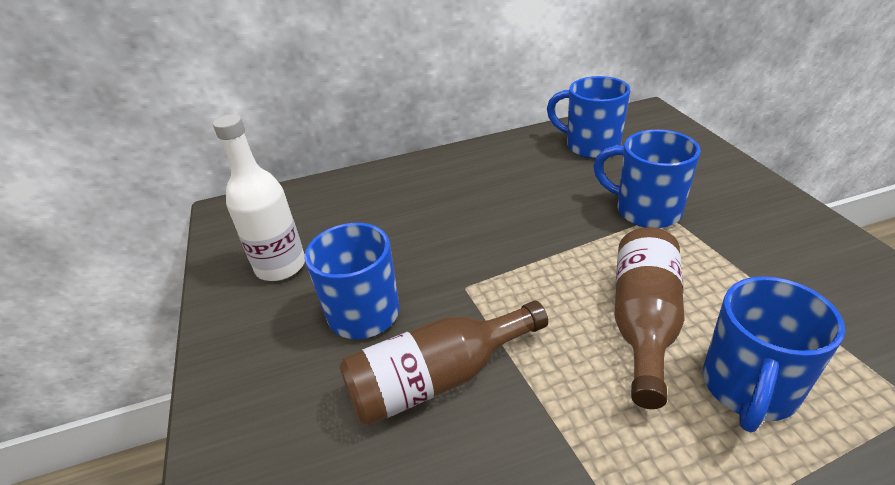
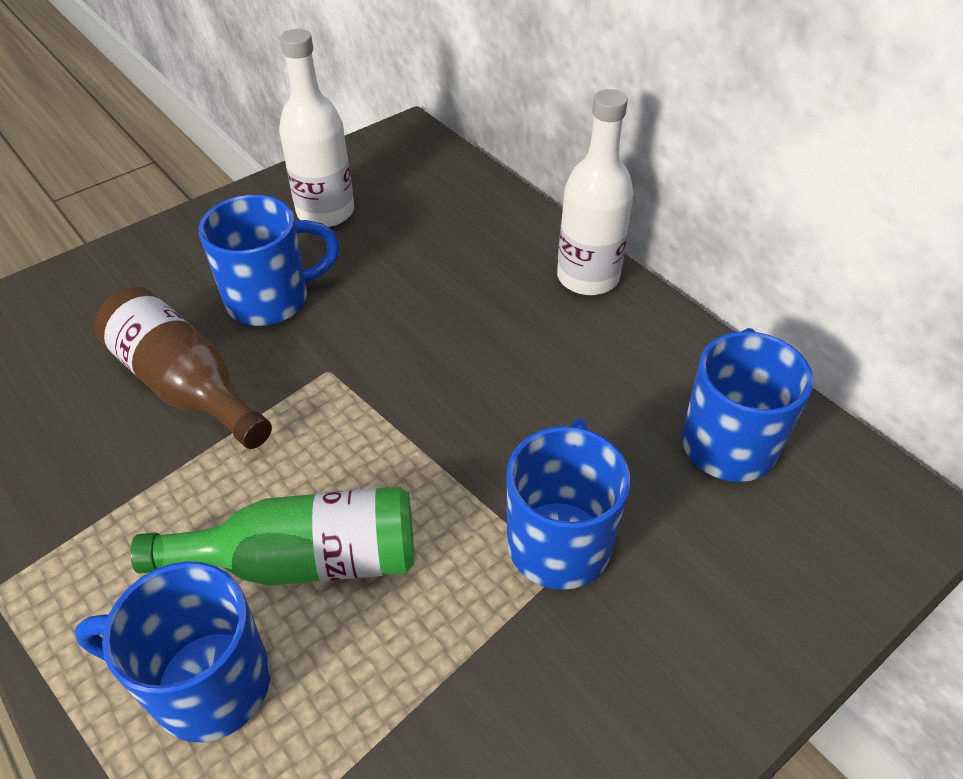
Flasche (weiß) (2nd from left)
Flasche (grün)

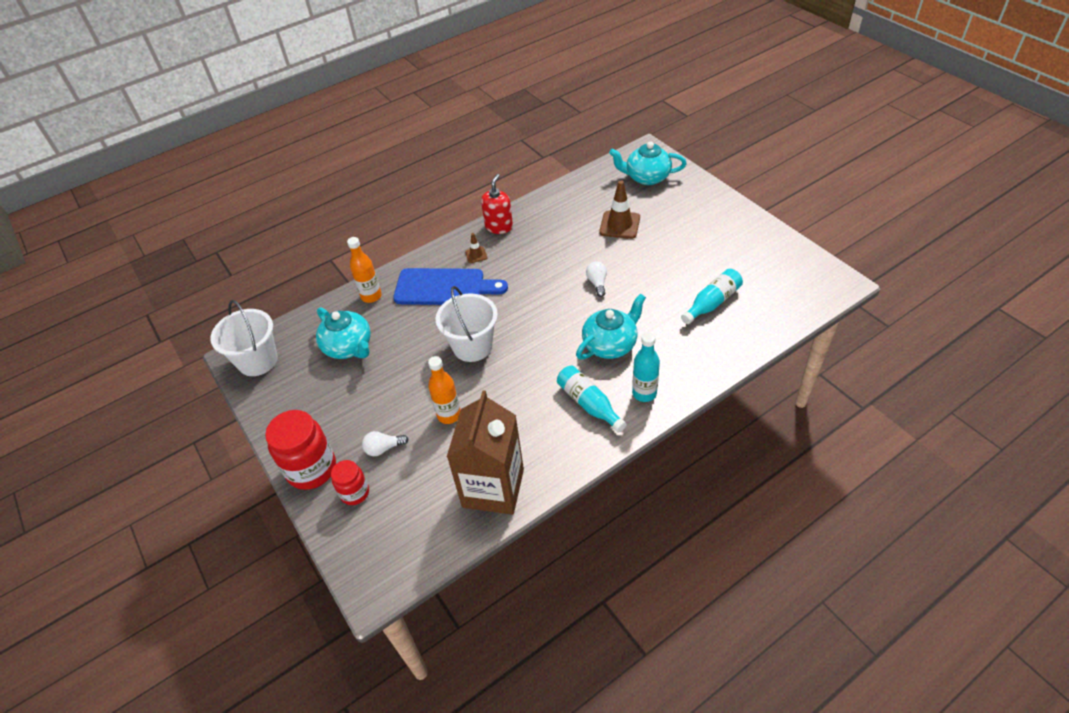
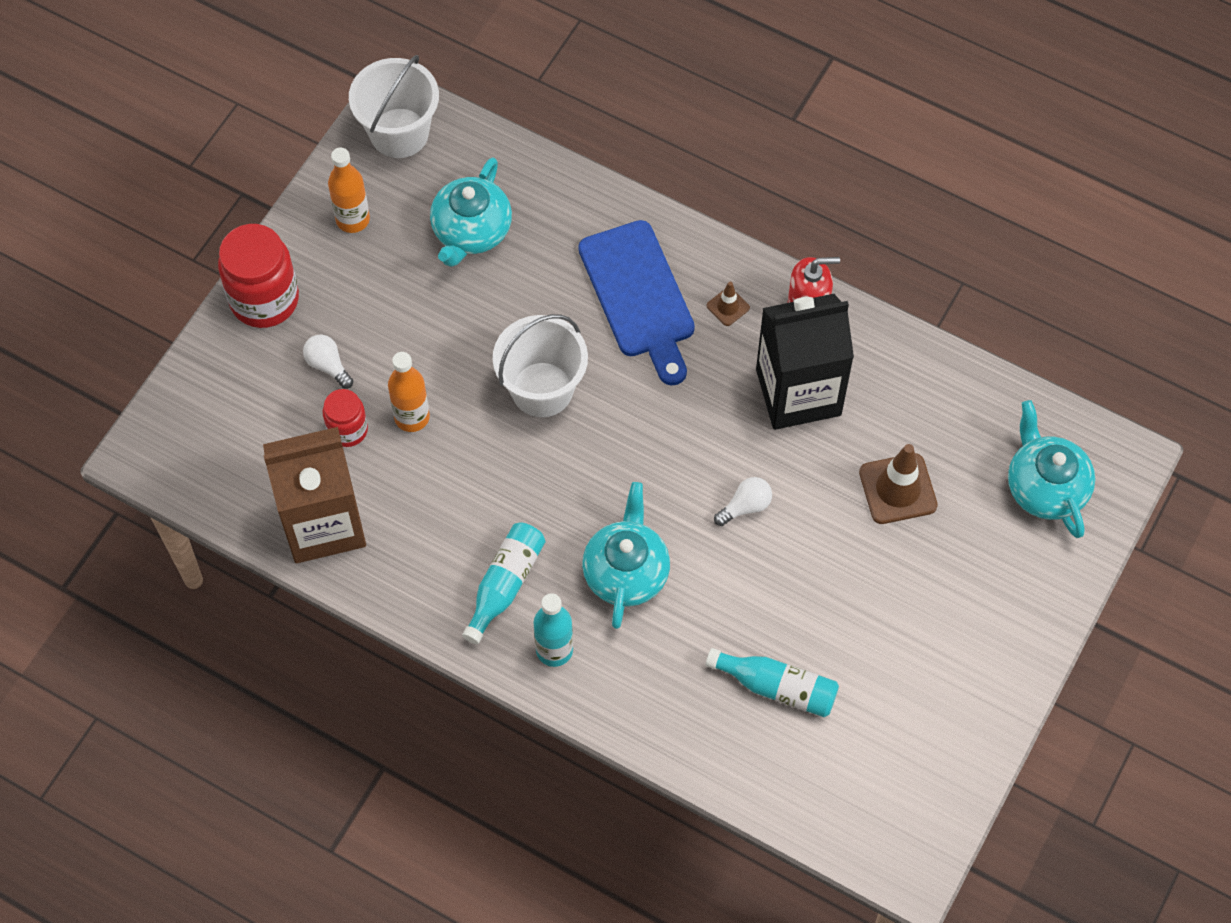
Getränkekarton (schwarz)
Einmachglas (rot) (2nd from left)
Flasche (orange) (1st from left)
Teekanne (türkis) (2nd from left)

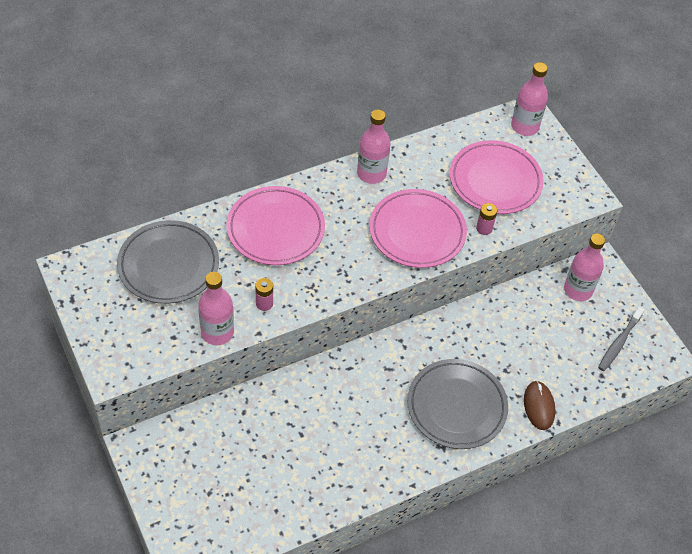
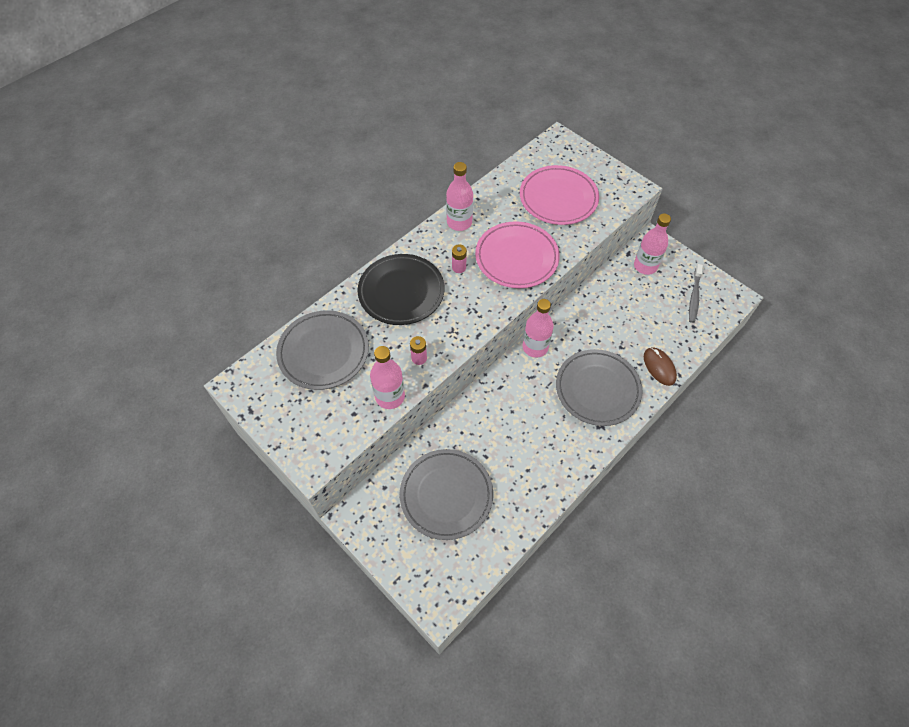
Teller (grau) (2nd from left)
Batterie (rosa) (2nd from left)
Flasche (rosa) (3rd from left)
Teller (schwarz)

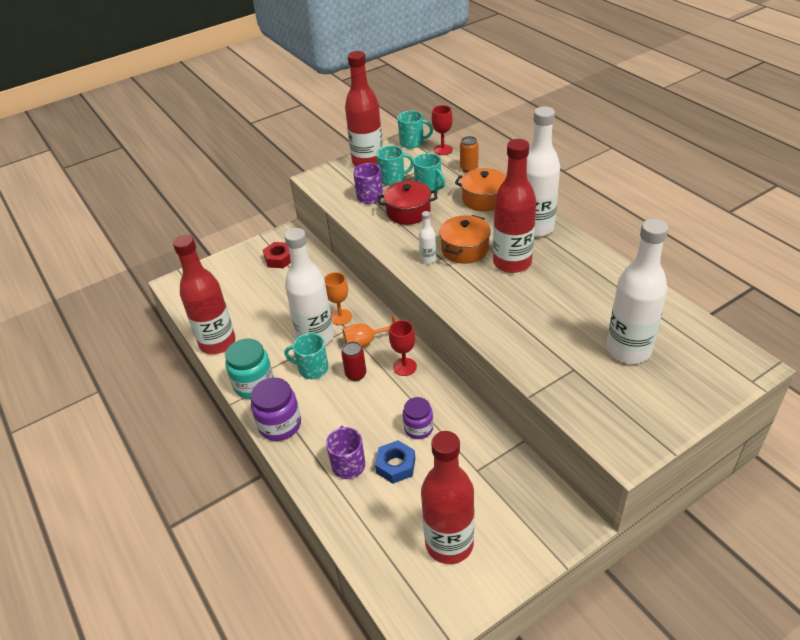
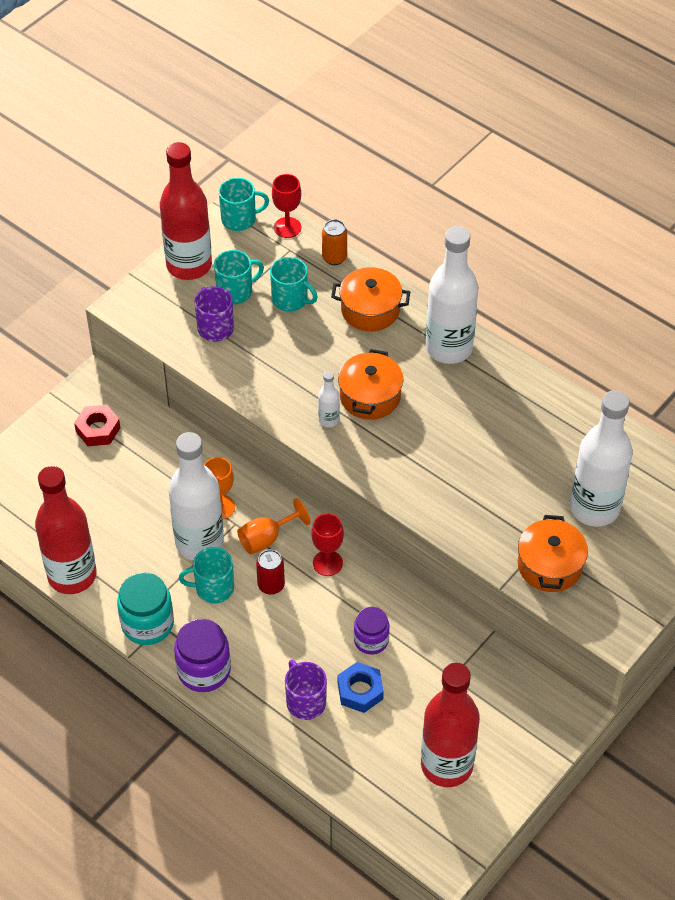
Kochtopf (rot)
Flasche (rot) (4th from left in the first image)
Kochtopf (orange) (3rd from left)

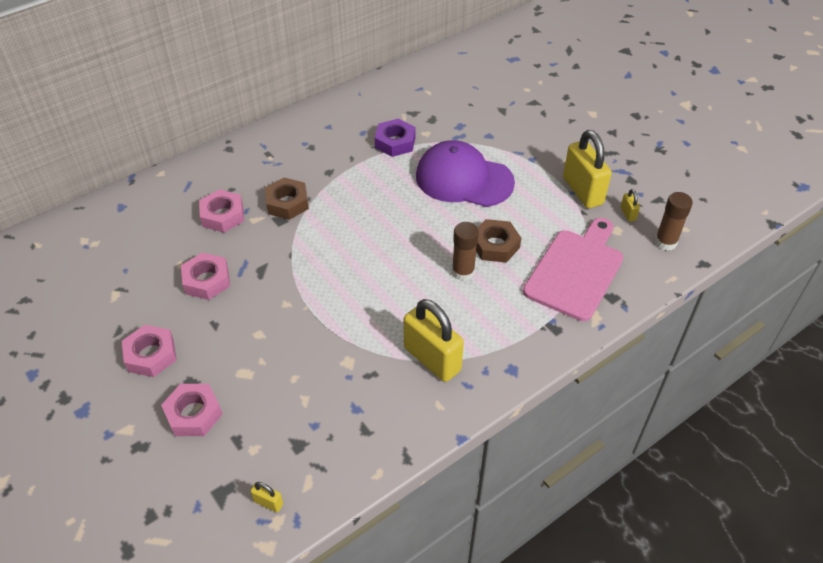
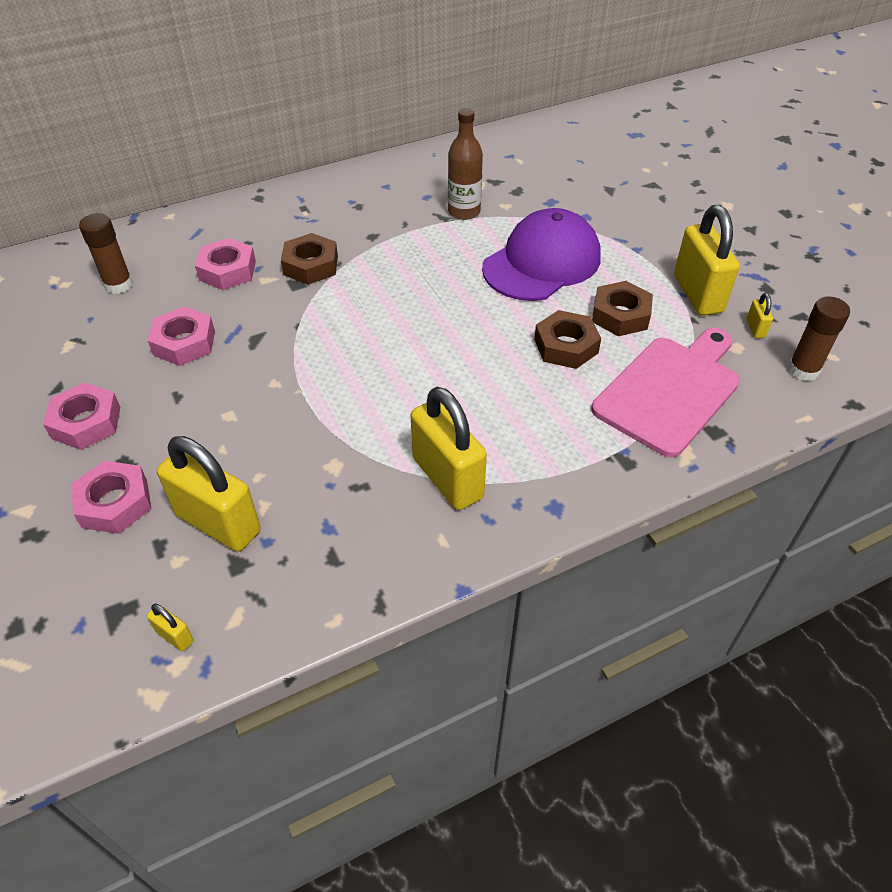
Vorhängeschloss (gelb) (2nd from left)
Sechskantmutter (braun) (3rd from left)
Klebestift (braun) (1st from left)
Flasche (braun)
Kappe (lila)

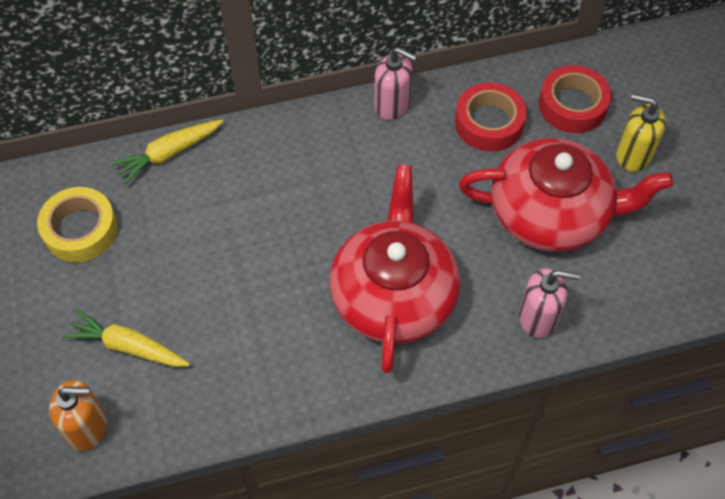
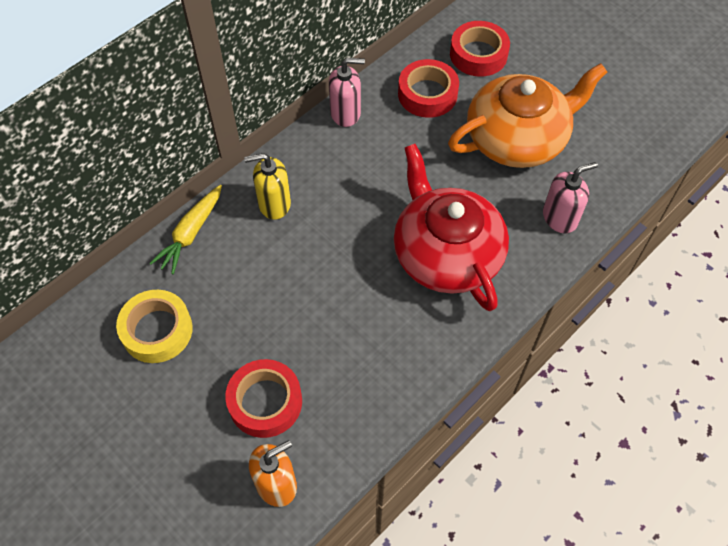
Seifenspender (gelb)
Klebeband (rot) (1st from left)
Teekanne (orange)

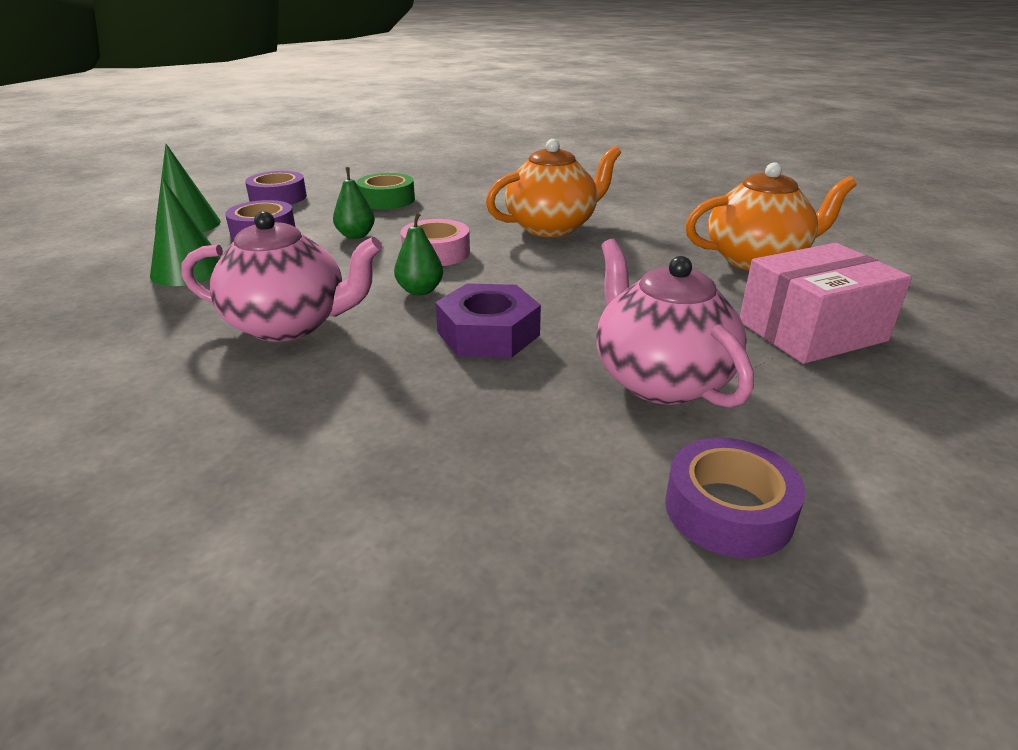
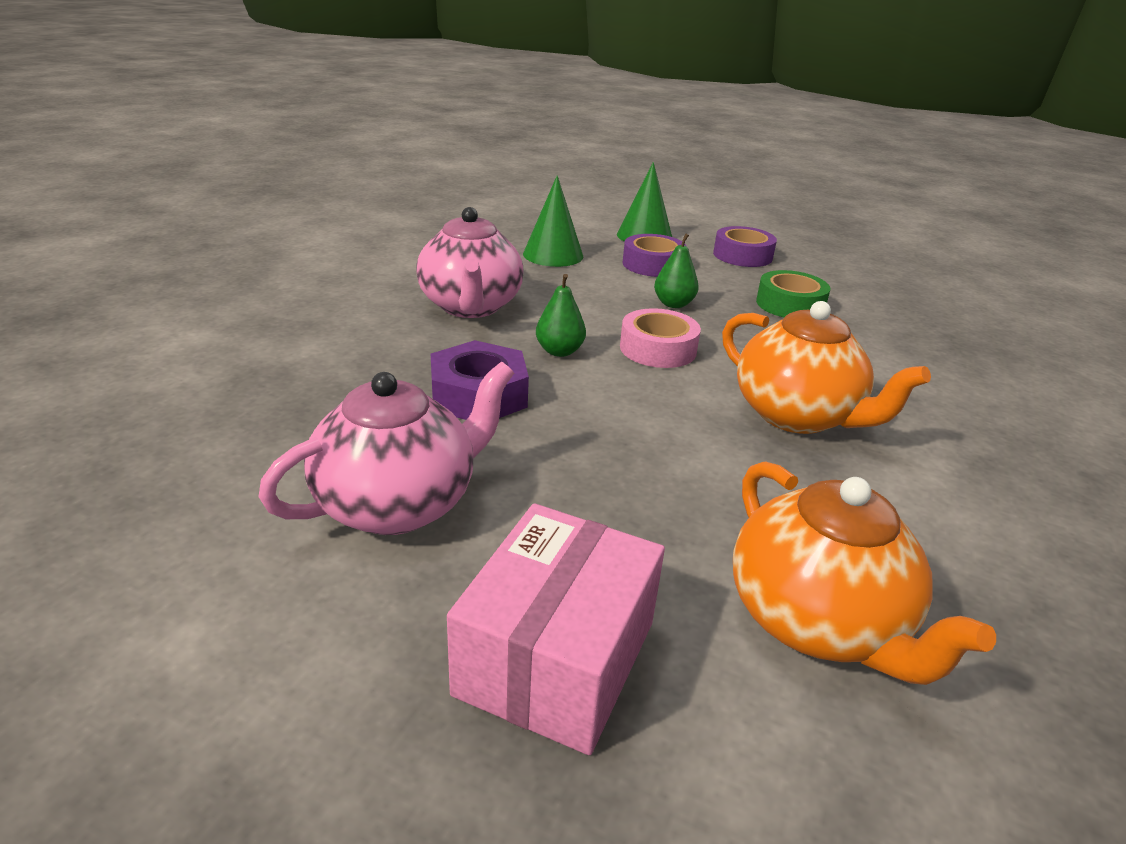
Klebeband (lila) (3rd from left in the first image)
Schachtel (rosa)

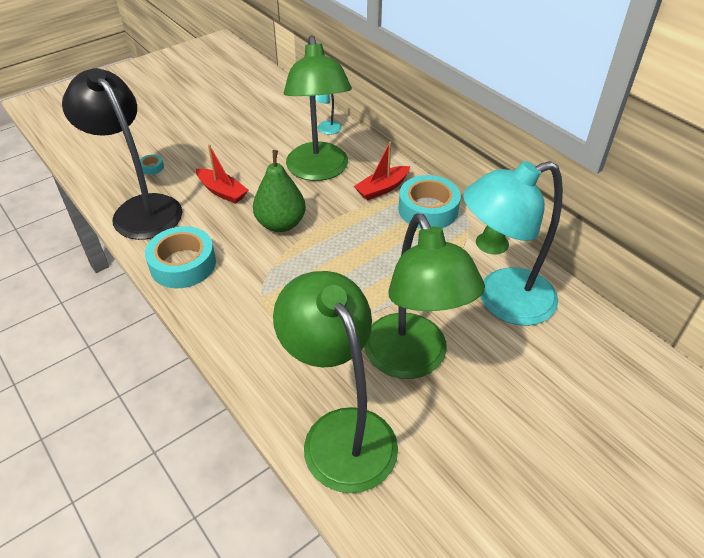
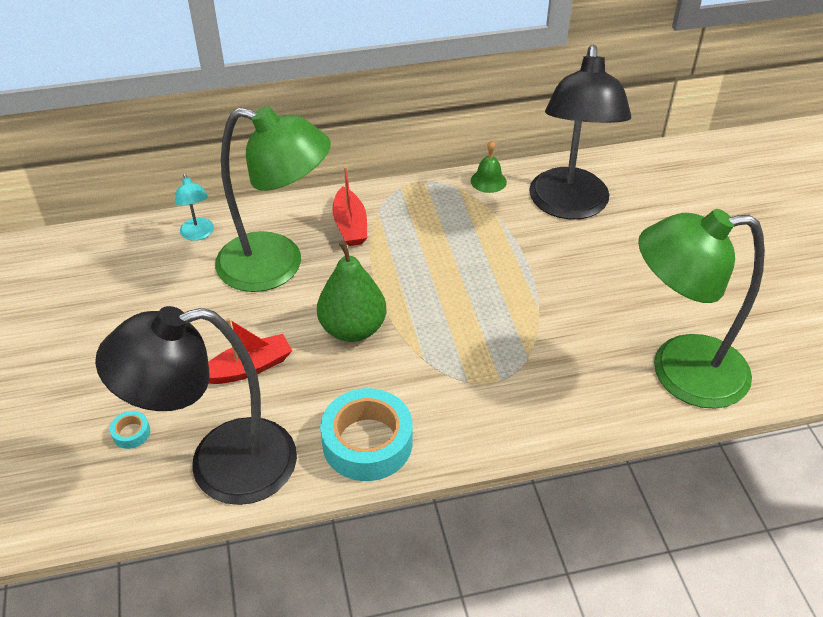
Lampe (grün) (3rd from left in the first image)
Klebeband (türkis) (3rd from left in the first image)
Lampe (schwarz) (2nd from left)

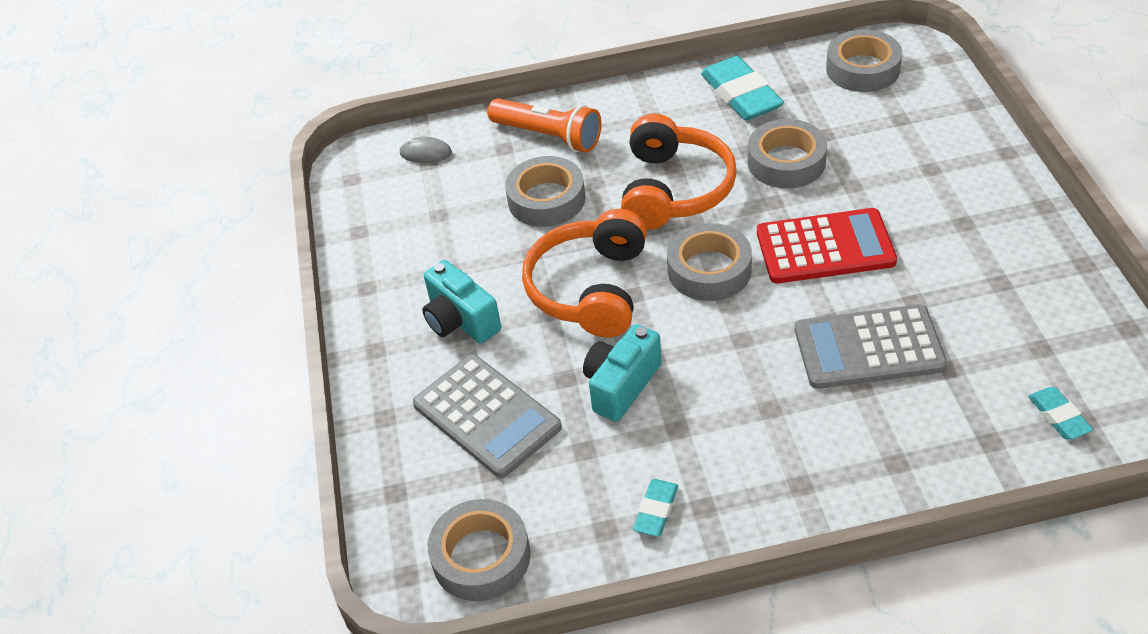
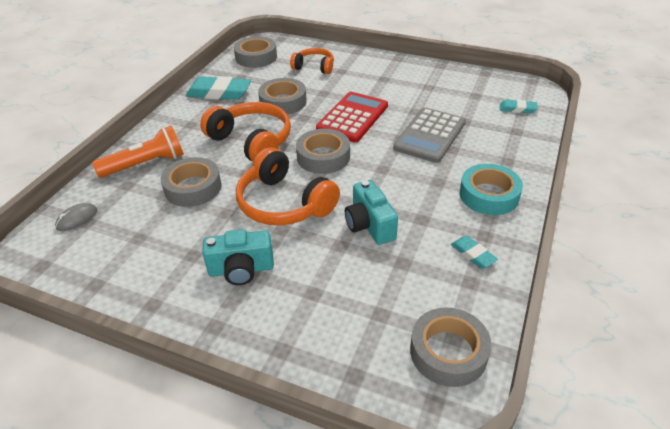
Taschenrechner (grau) (1st from left in the first image)
Kopfhörer (orange) (3rd from left)
Klebeband (türkis)

